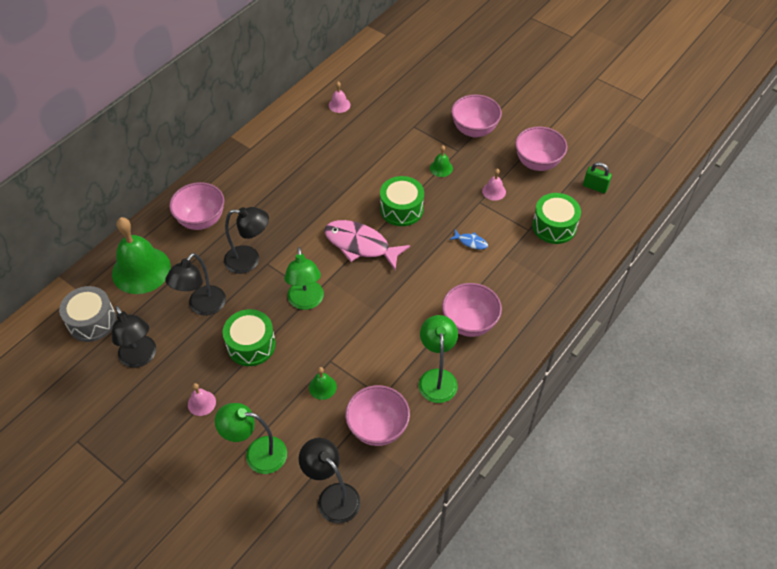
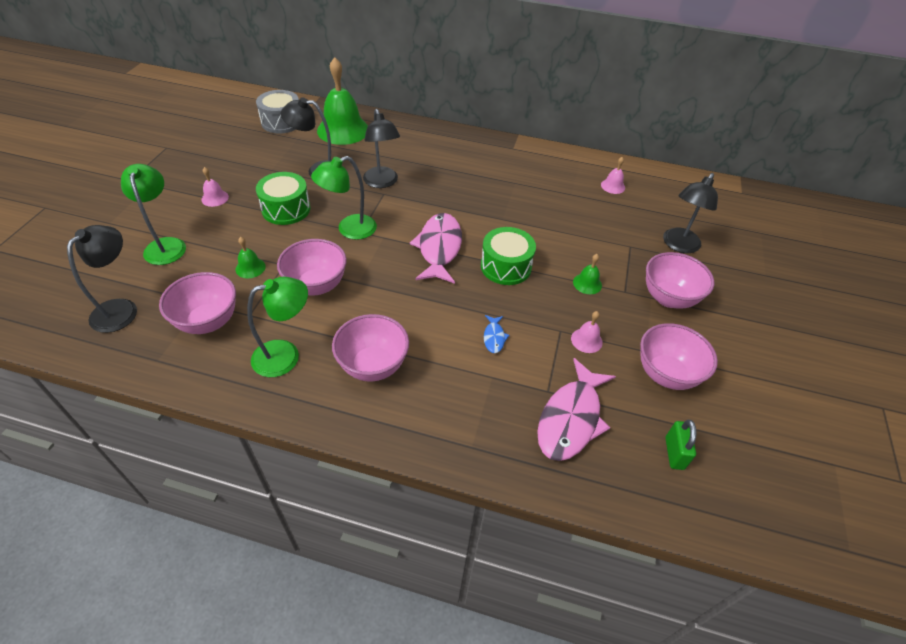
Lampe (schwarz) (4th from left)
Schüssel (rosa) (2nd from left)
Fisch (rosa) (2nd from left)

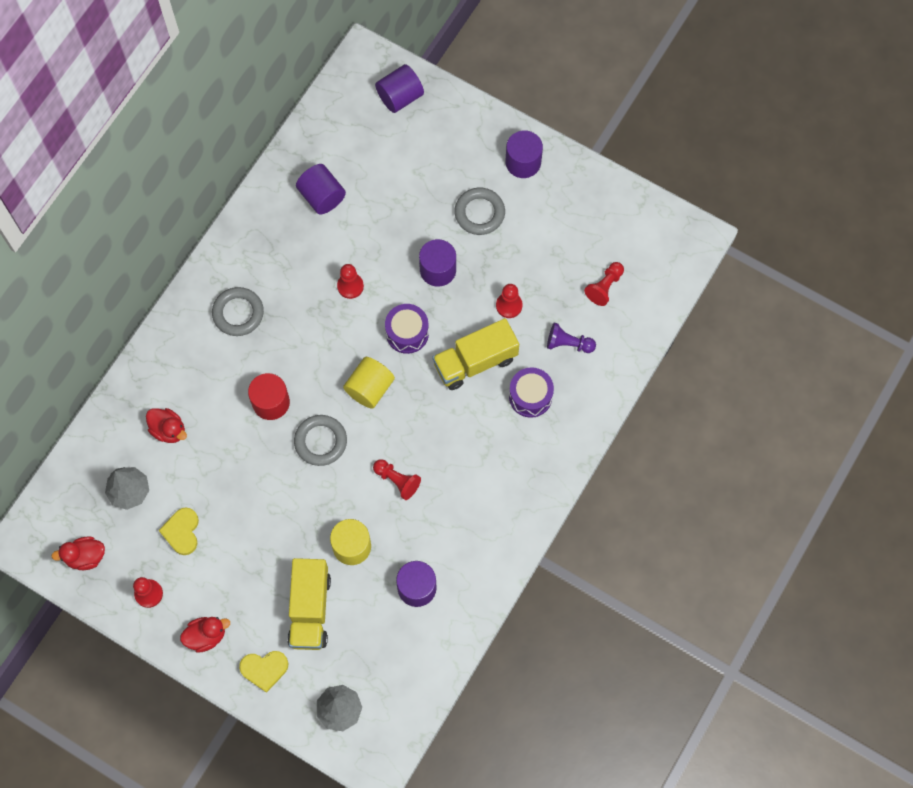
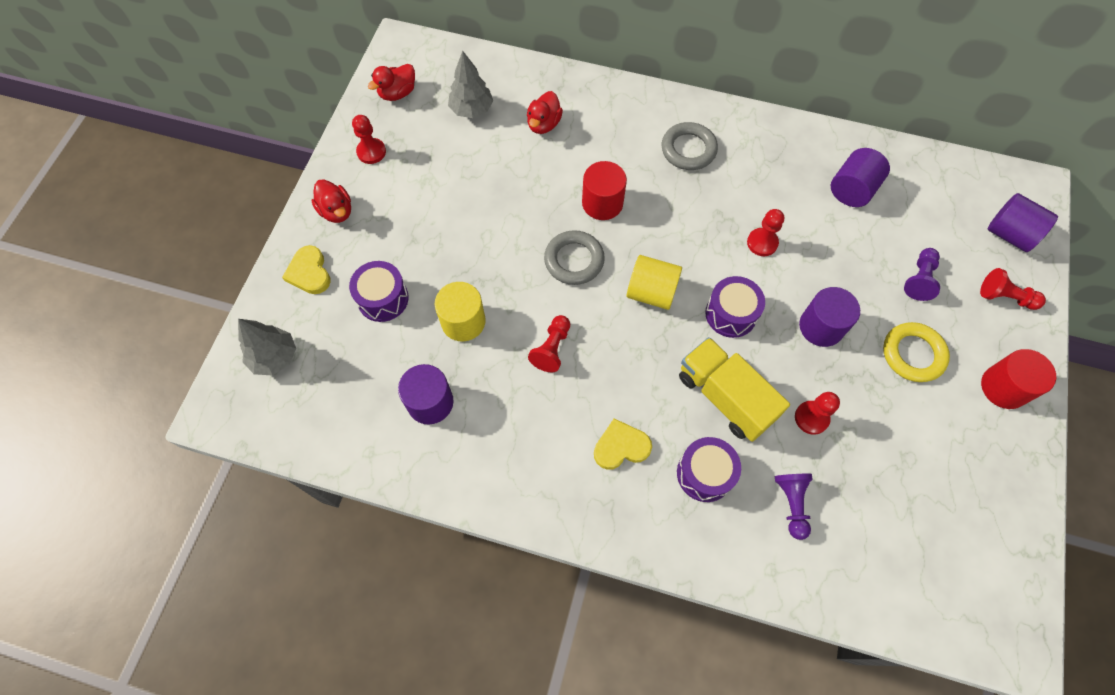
Bauer (lila) (2nd from left)
Herz (gelb) (2nd from left)
Bauer (rot) (5th from left)
Trommel (lila) (1st from left)
Ring (gelb)
Vollzylinder (rot) (2nd from left)
Ente (rot) (2nd from left)

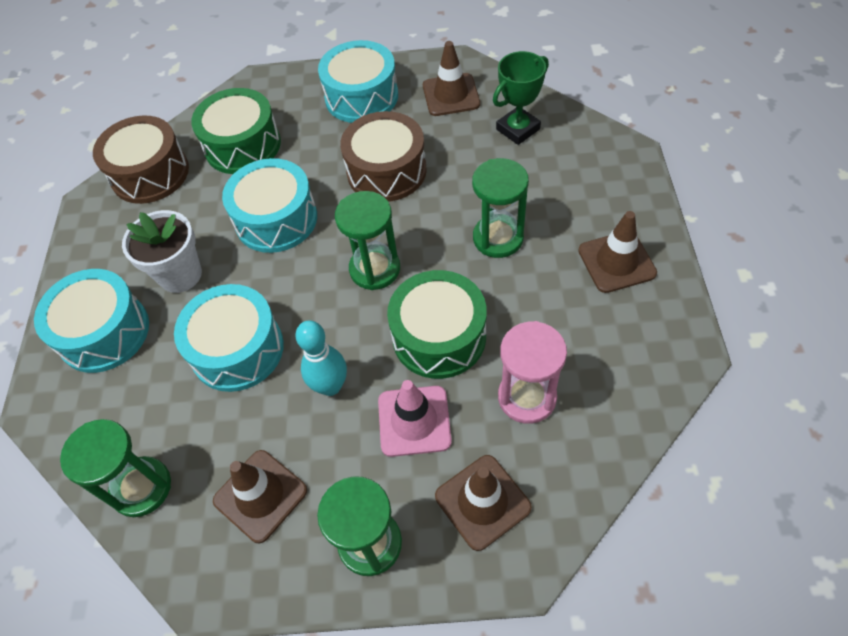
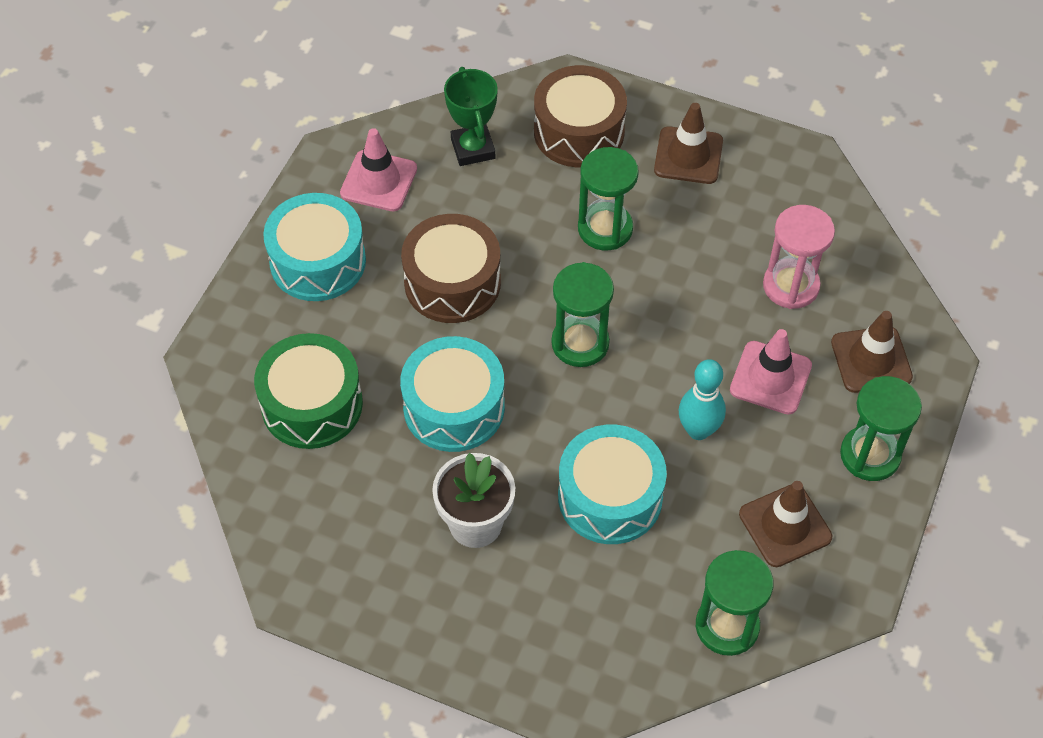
Trommel (türkis) (1st from left in the first image)
Trommel (grün) (2nd from left in the first image)
Trommel (braun) (2nd from left)
Leitkegel (rosa) (1st from left)

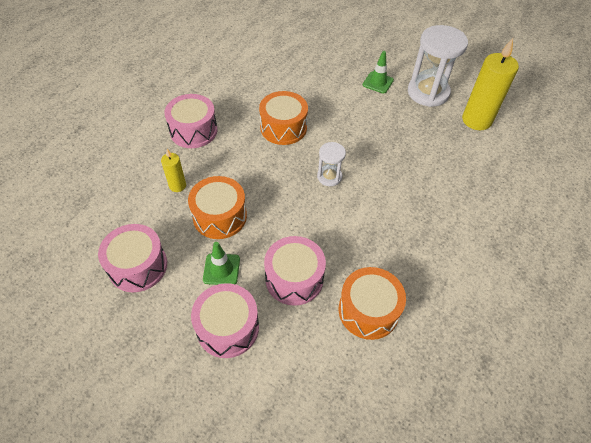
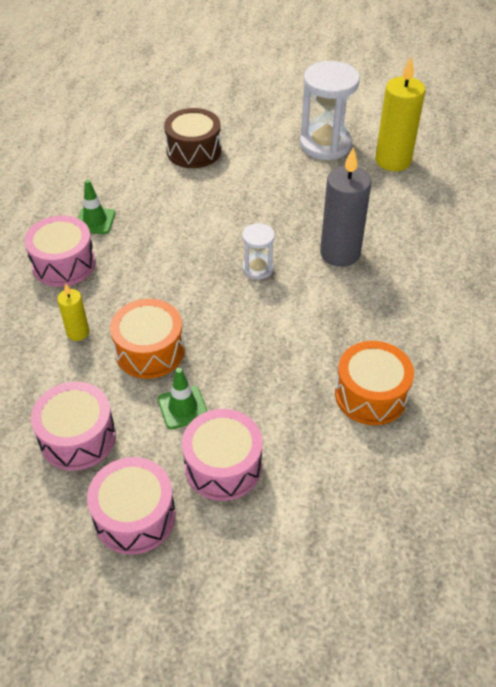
Trommel (orange) (2nd from left in the first image)
Trommel (braun)
Kerze (grau)
Trommel (rosa) (3rd from left)
Leitkegel (grün) (1st from left)

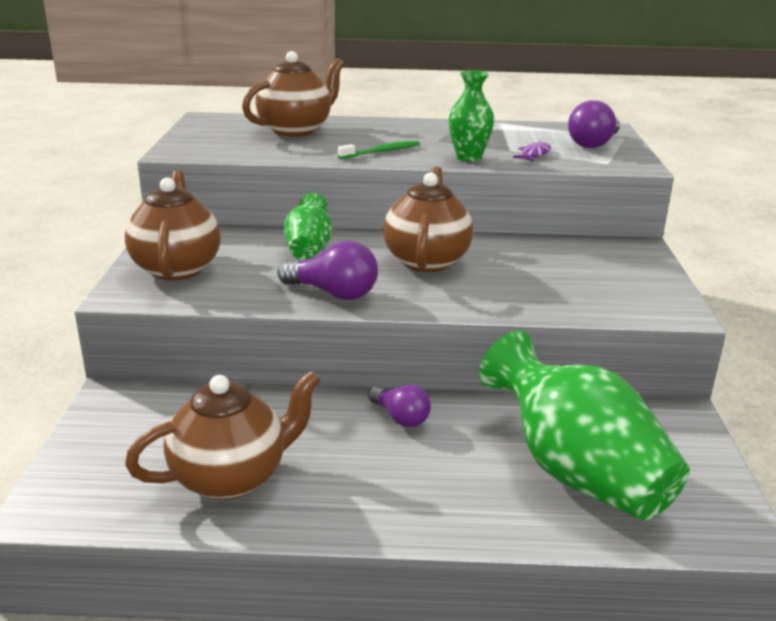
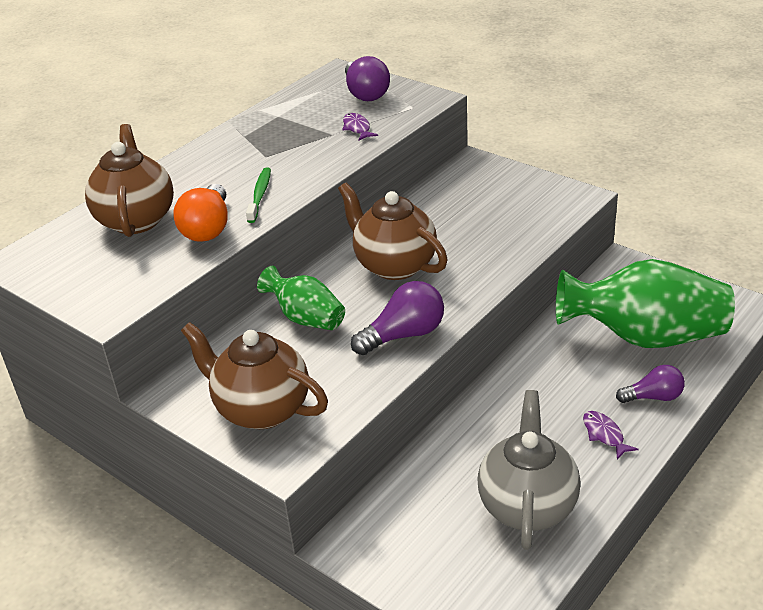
Vase (grün) (2nd from left in the first image)
Glühbirne (orange)
Fisch (lila) (2nd from left)
Glühbirne (lila) (3rd from left)
Teekanne (grau)

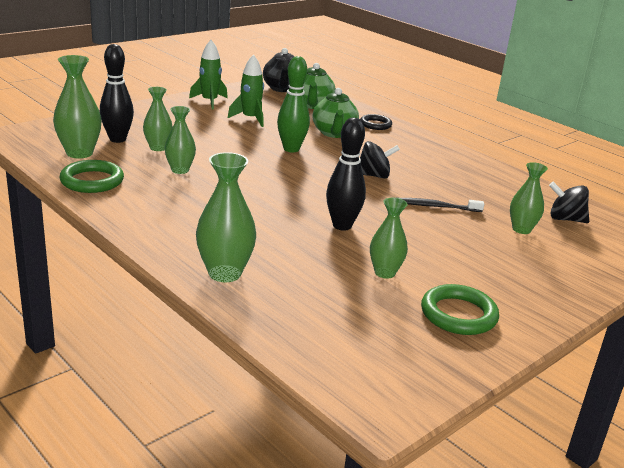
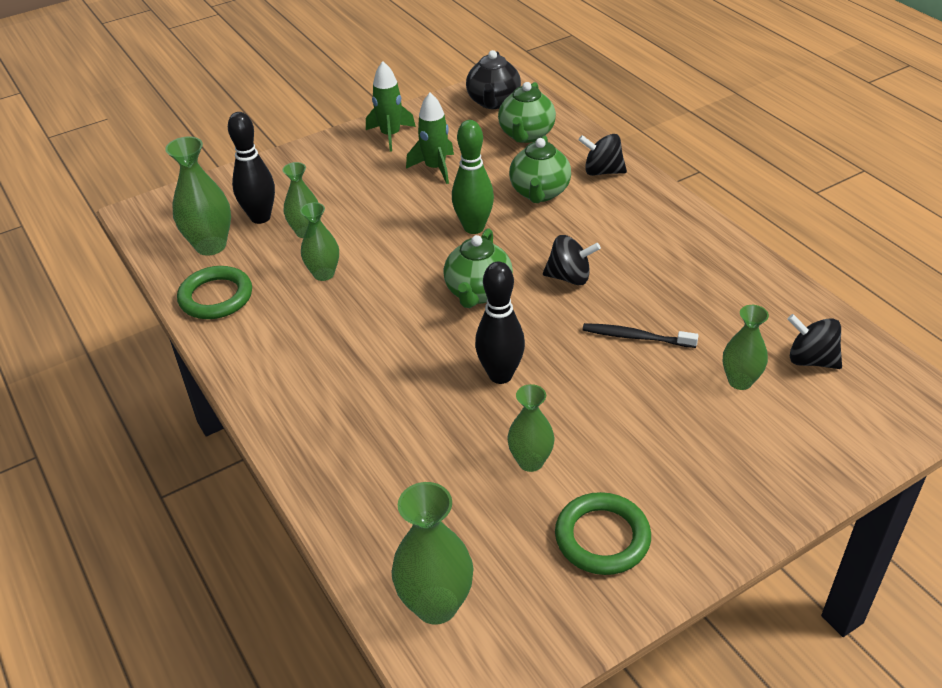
Teekanne (grün) (1st from left)
Vase (grün) (4th from left)
Kreisel (schwarz) (2nd from left)

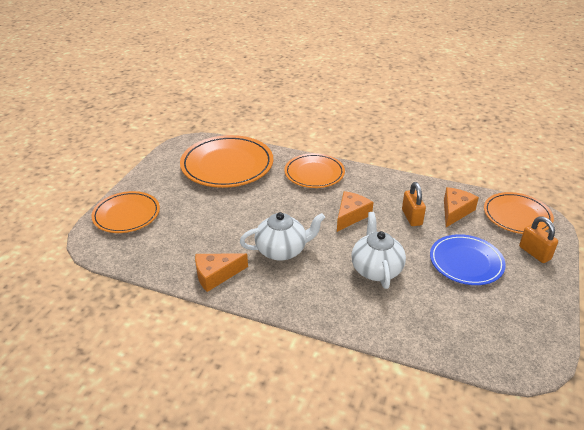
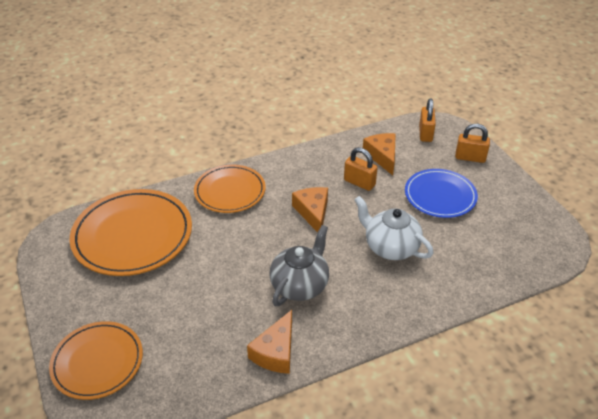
Vorhängeschloss (orange) (2nd from left)
Teekanne (grau)

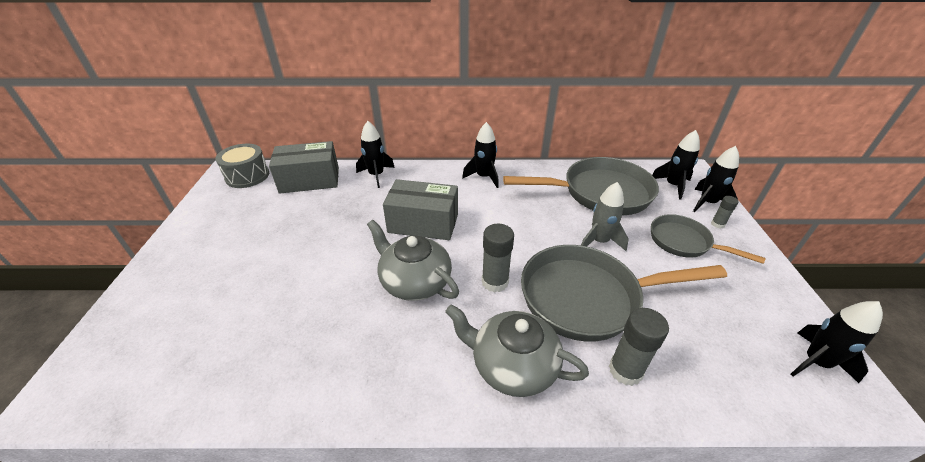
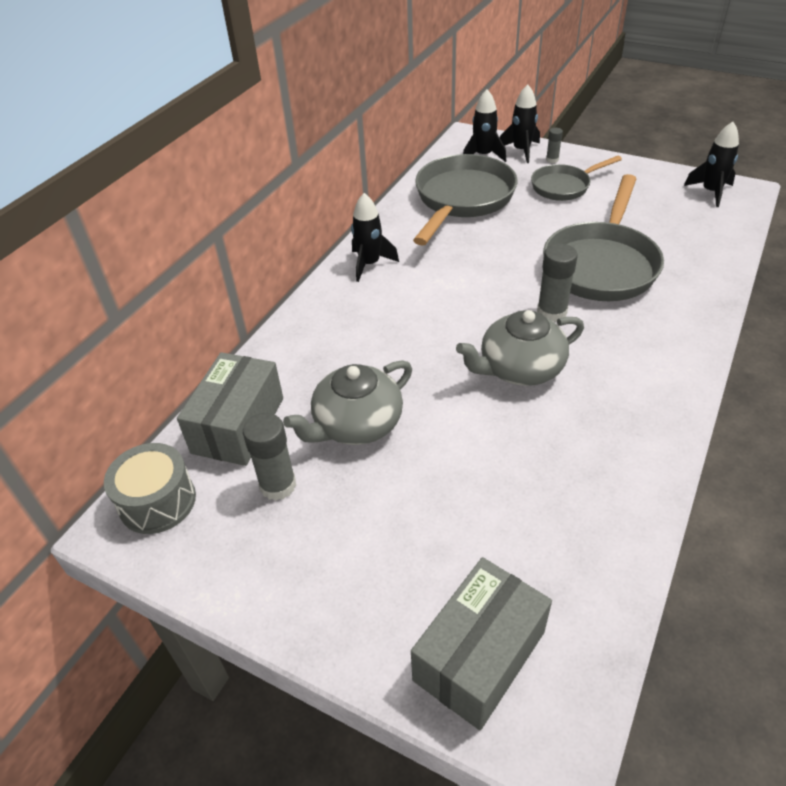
Rakete (schwarz) (1st from left in the first image)
Rakete (grau)
Schachtel (grau) (2nd from left)
Teekanne (grau) (1st from left)
Klebestift (grau) (1st from left)

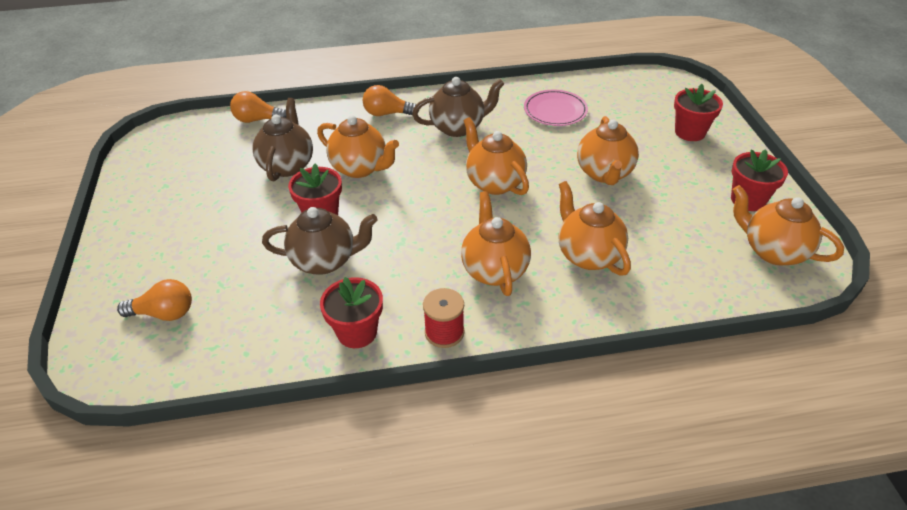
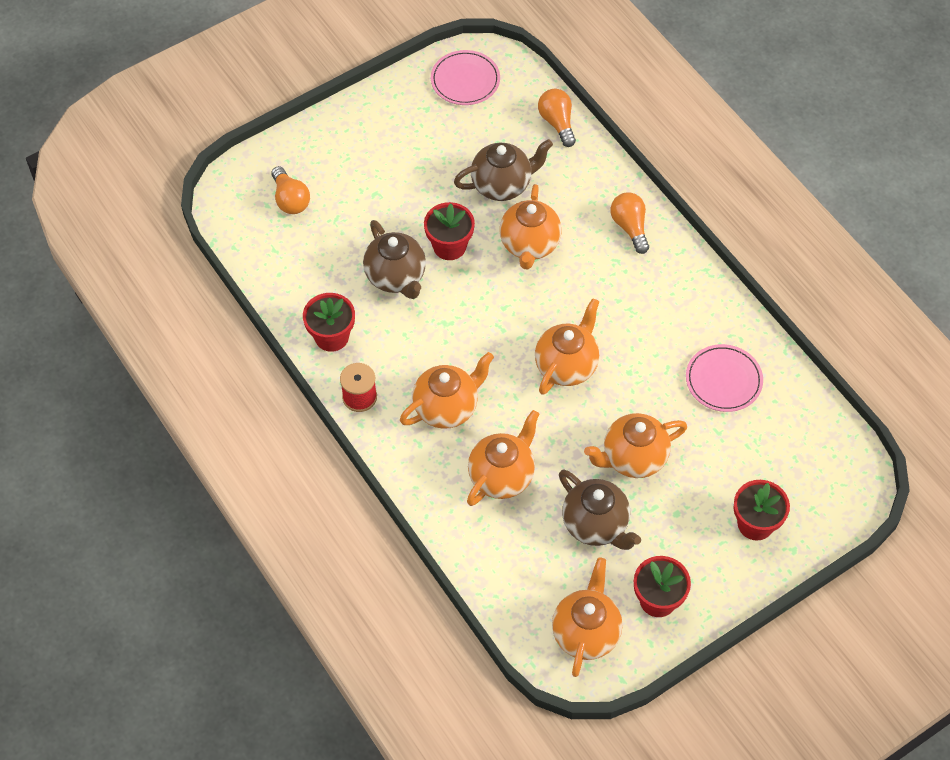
Teller (rosa) (1st from left)
Teekanne (braun) (3rd from left)

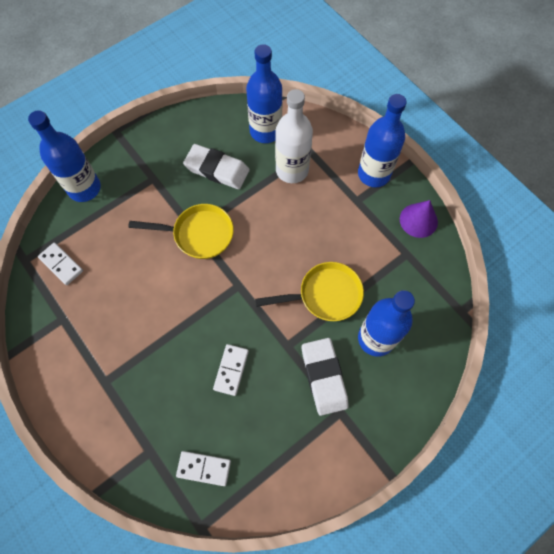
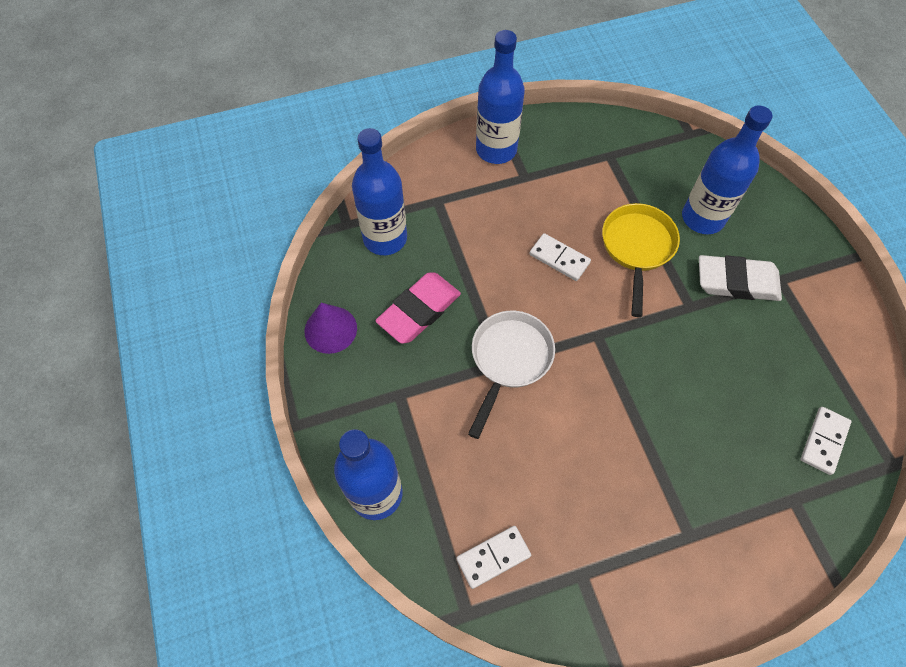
Flasche (weiß)
Dominostein (weiß) (2nd from left)
Kegel (lila)
Pfanne (weiß)
Radiergummi (rosa)

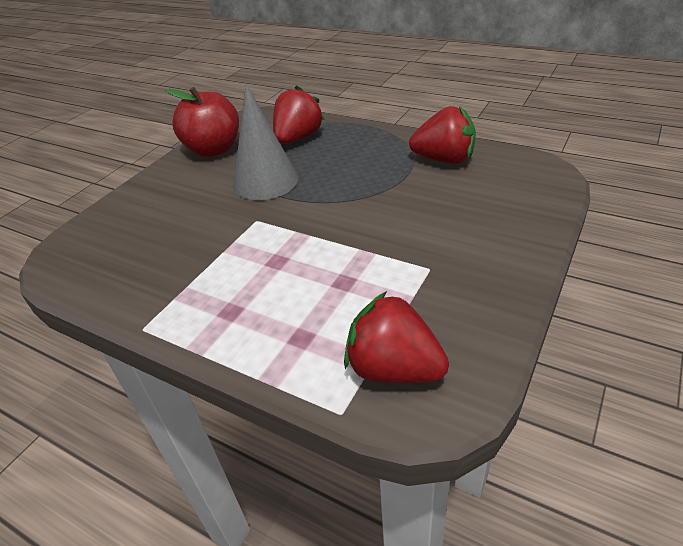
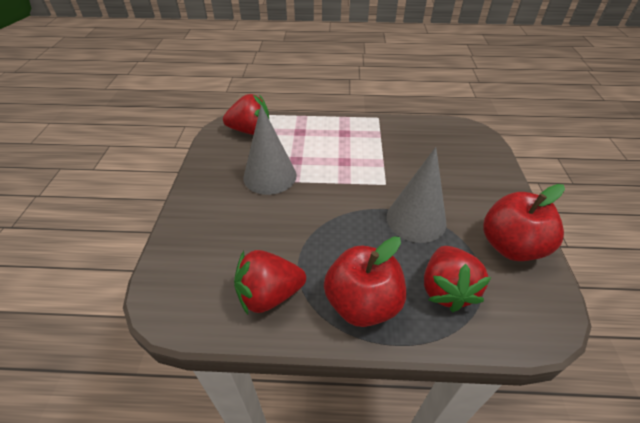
Kegel (grau) (1st from left)
Apfel (rot) (1st from left)

